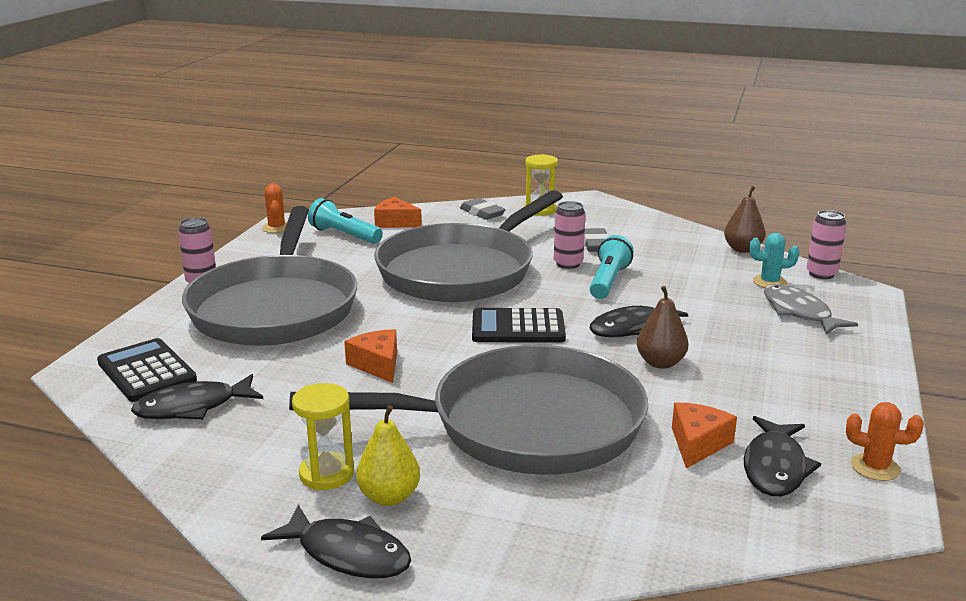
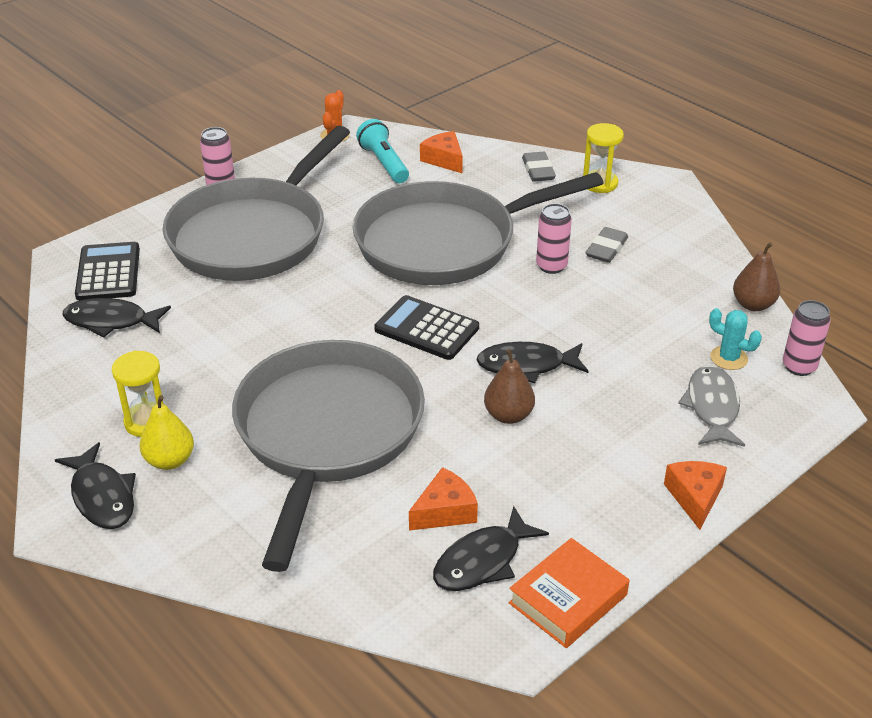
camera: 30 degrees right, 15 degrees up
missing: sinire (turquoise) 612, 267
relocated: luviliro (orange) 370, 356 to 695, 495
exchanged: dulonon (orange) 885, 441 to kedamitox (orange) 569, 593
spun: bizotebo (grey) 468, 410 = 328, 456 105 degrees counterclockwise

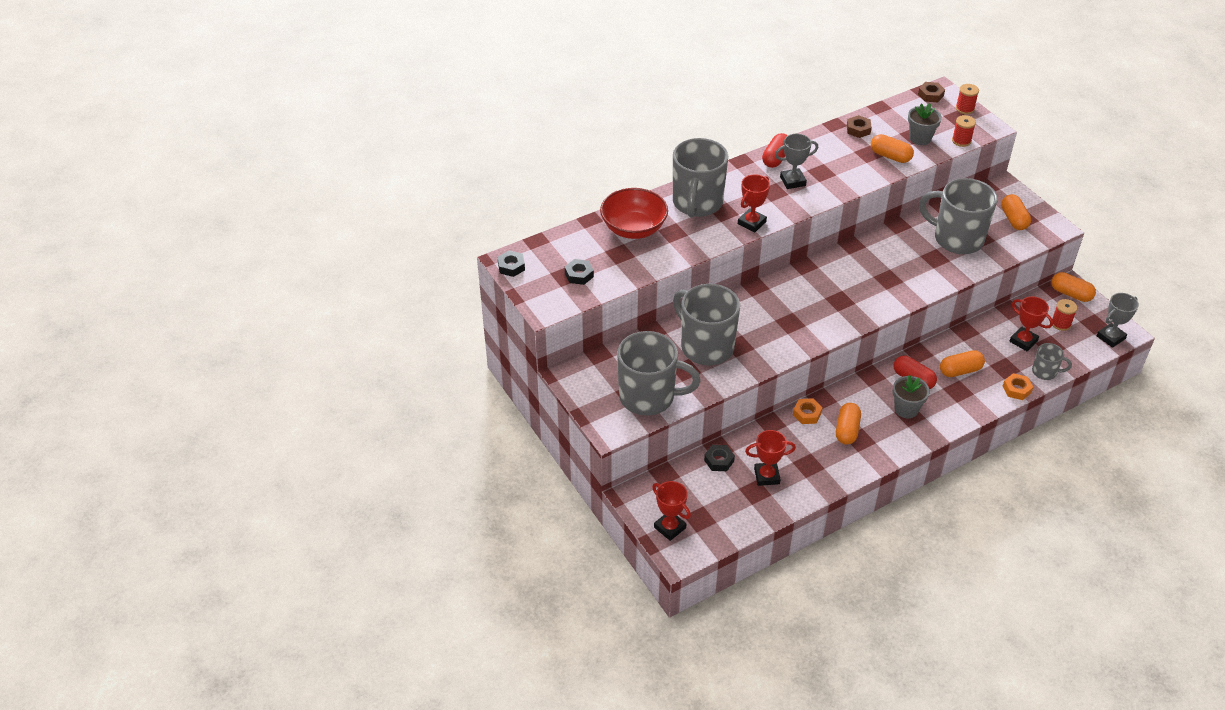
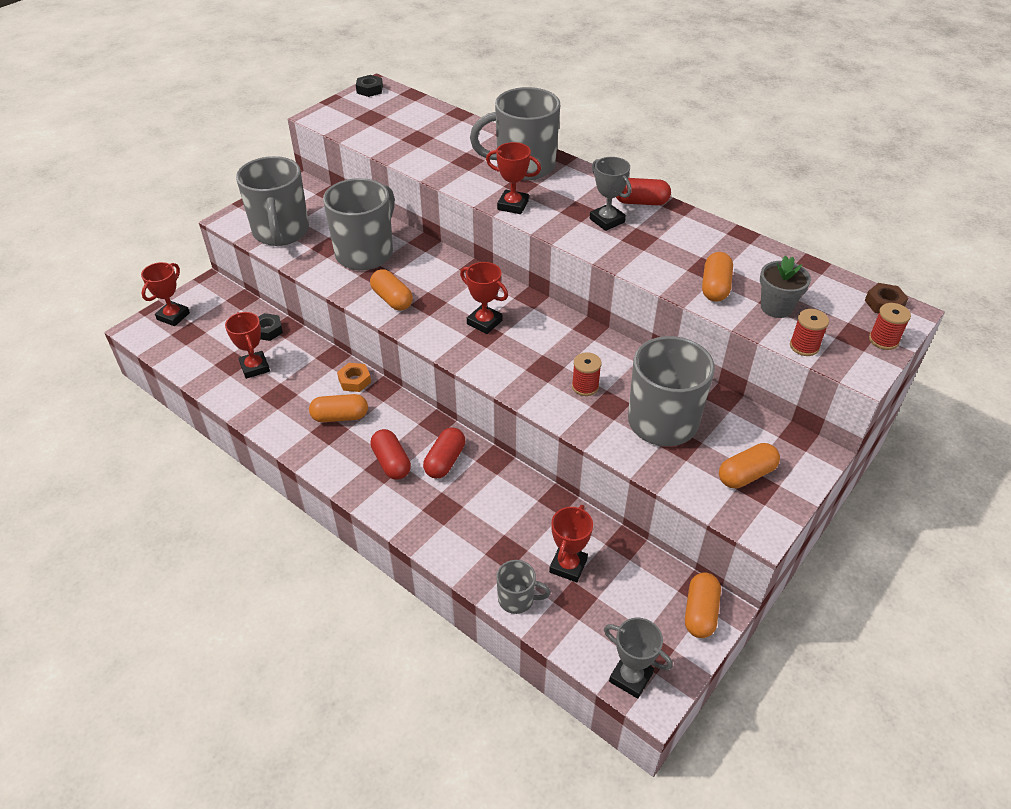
camera: 70 degrees right, 0 degrees up
missing: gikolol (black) 579, 272; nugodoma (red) 634, 213; gikolol (brown) 859, 126; gikolol (orange) 1018, 386
appeared: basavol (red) 484, 298
relocated: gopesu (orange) 962, 363 to 391, 290; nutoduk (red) 1064, 315 to 587, 374
exchanged: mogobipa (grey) 911, 396 to gopesu (red) 390, 454
spun: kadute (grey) 1052, 361 = 523, 587 75 degrees counterclockwise

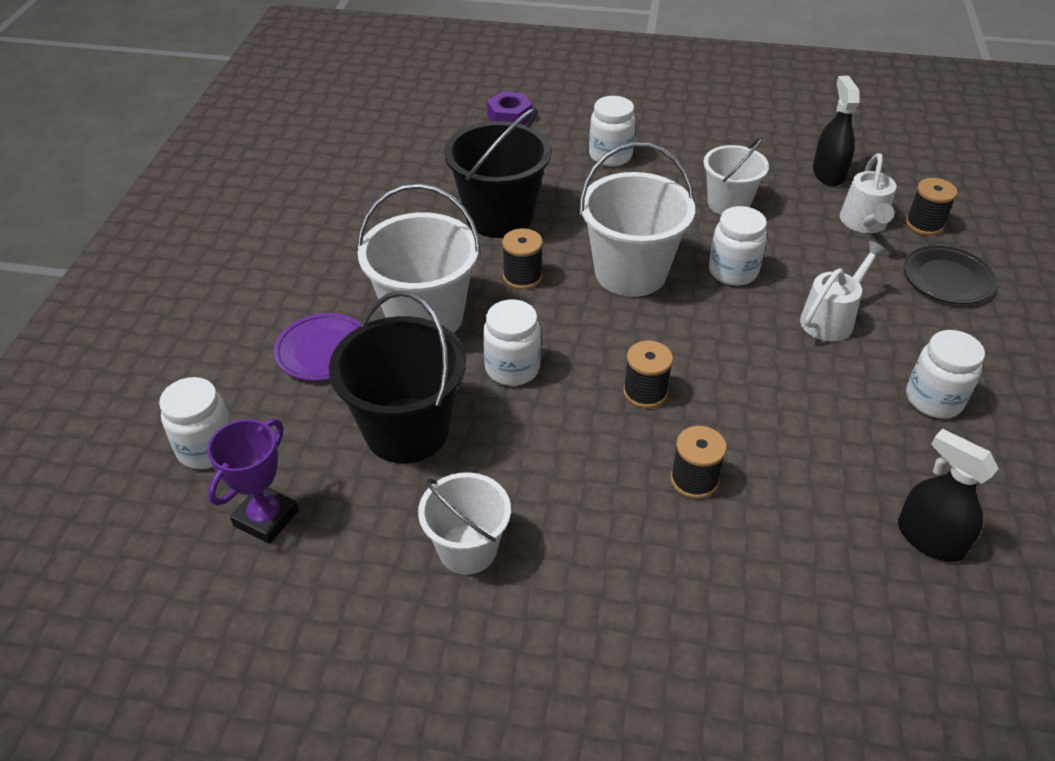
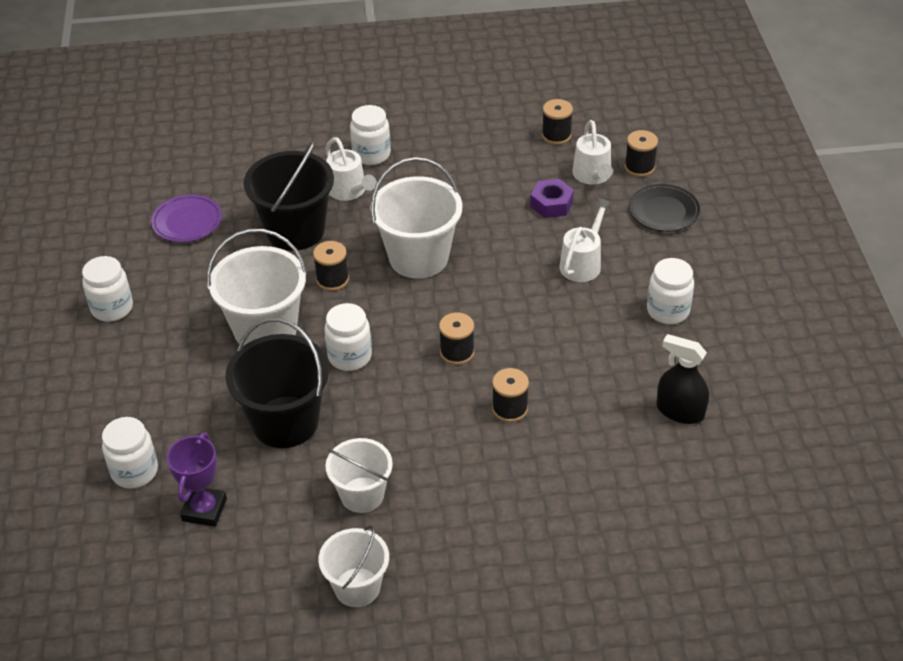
camera: 15 degrees left, 0 degrees up
appeared: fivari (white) 351, 169
relocated: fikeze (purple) 317, 347 to 186, 218; gikolol (purple) 509, 108 to 552, 198; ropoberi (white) 736, 176 to 353, 566; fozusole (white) 738, 246 to 107, 289
exchanged: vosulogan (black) 836, 131 to nutoduk (black) 557, 122

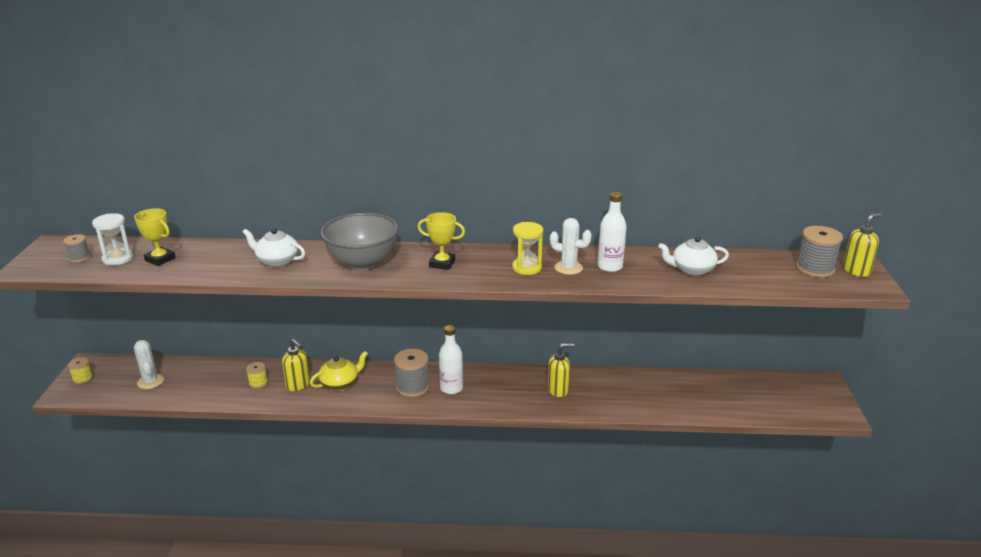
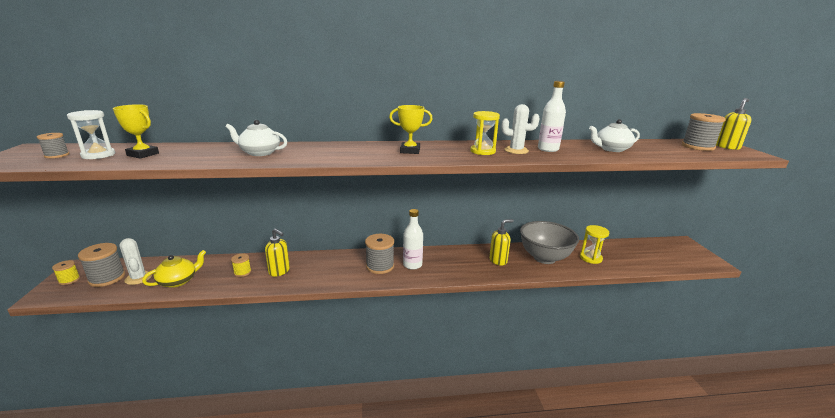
camera: 10 degrees left, 5 degrees down
appeared: nutoduk (grey) 101, 265; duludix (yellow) 594, 244
relocated: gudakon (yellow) 339, 371 to 174, 269; nugodoma (grey) 360, 242 to 549, 242

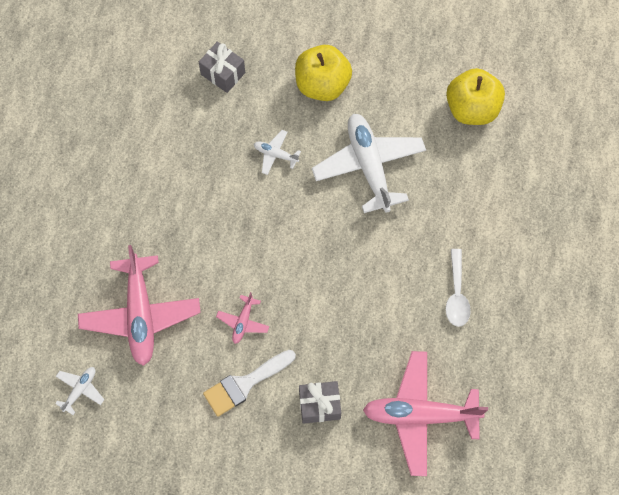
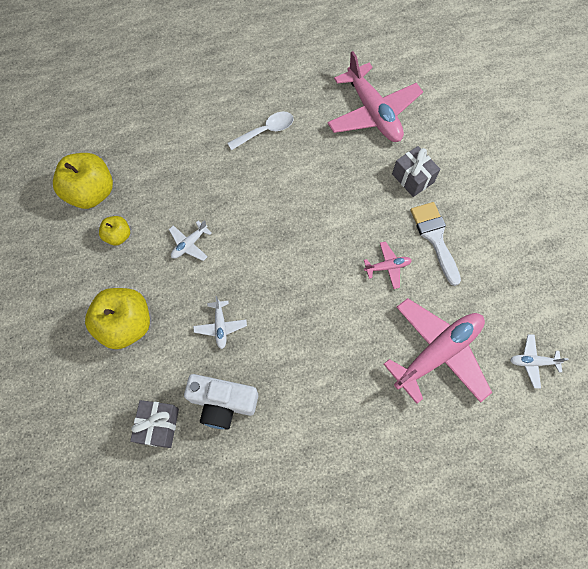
camera: 120 degrees left, 0 degrees up
appeared: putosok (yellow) 114, 231; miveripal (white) 221, 402
spun: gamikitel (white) 249, 383 = 435, 244 135 degrees counterclockwise
size: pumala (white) 369, 163 = 190, 240 x0.45

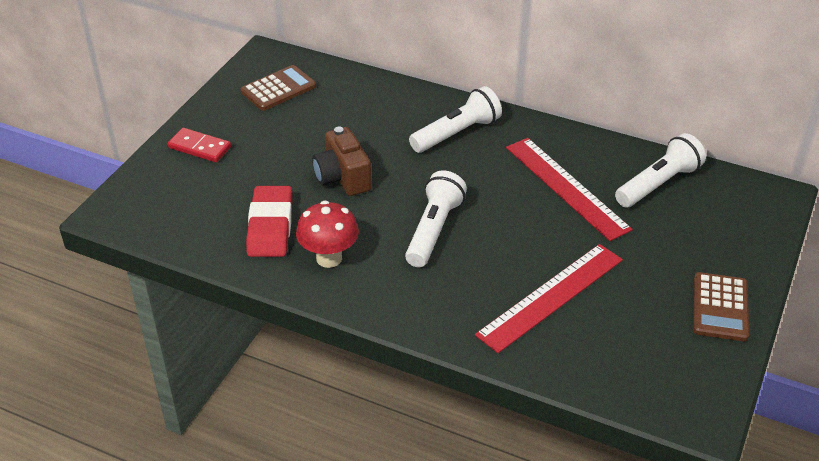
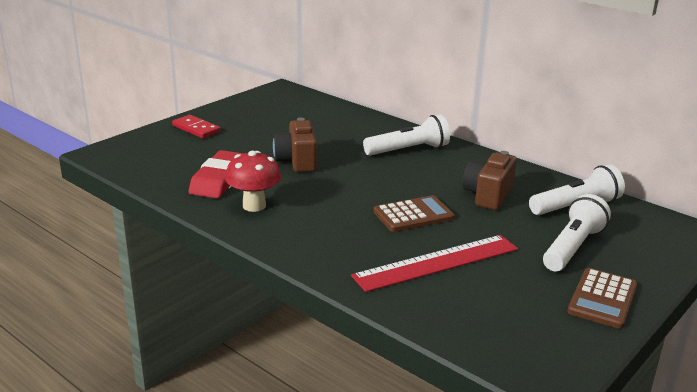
camera: 15 degrees right, 15 degrees down
relocated: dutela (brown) 278, 88 to 414, 213; sinire (white) 436, 218 to 577, 232
exchanged: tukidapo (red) 569, 189 to miveripal (brown) 489, 180

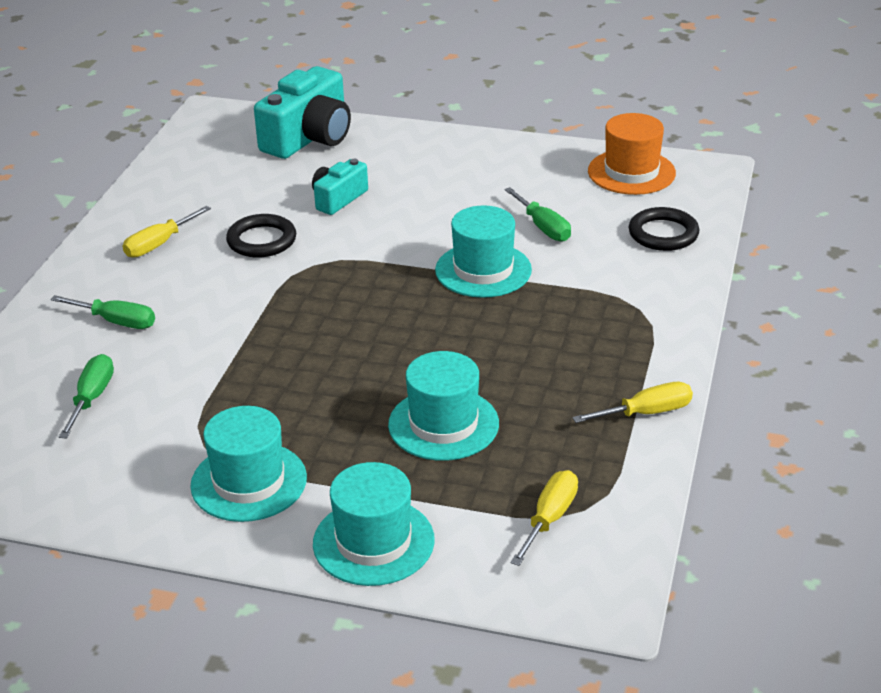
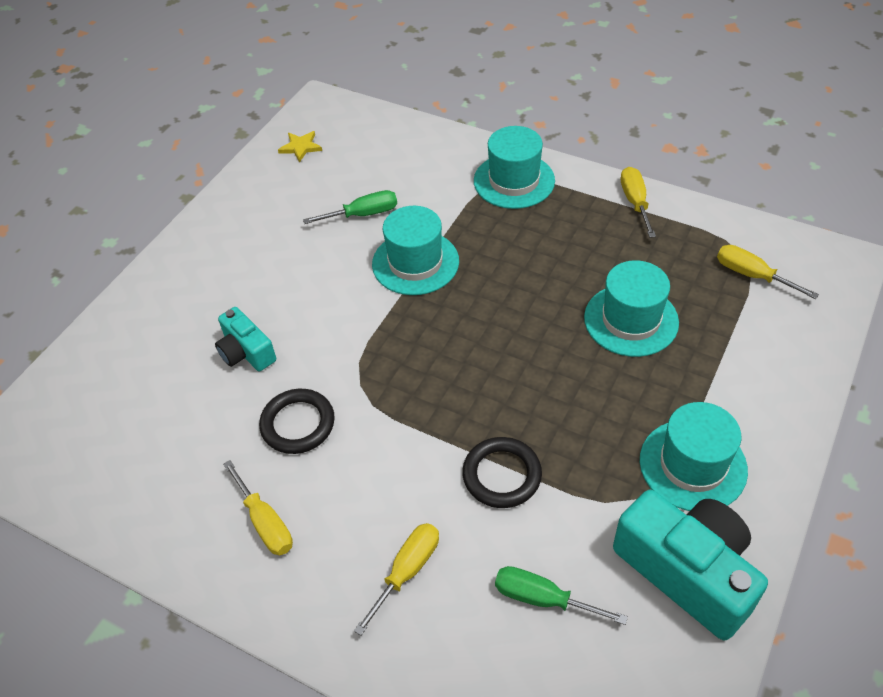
camera: 75 degrees left, 15 degrees up
relocated: miveripal (turquoise) 302, 112 to 690, 565; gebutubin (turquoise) 374, 524 to 514, 167; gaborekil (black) 664, 229 to 502, 472
exchanged: gebutubin (orange) 632, 154 to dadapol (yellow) 300, 146
colour: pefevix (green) 102, 312 to pefevix (yellow) 396, 579

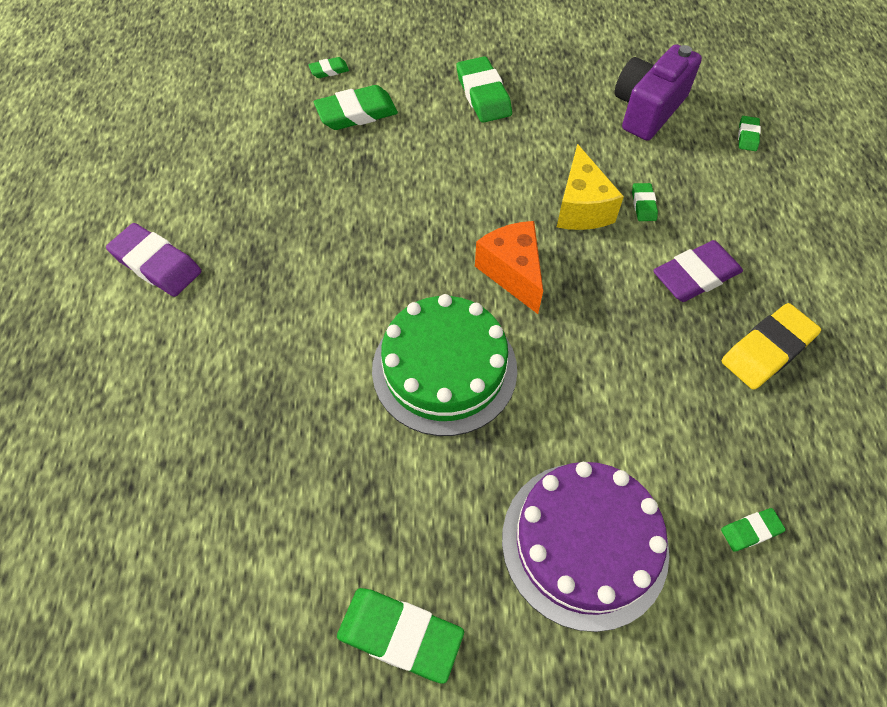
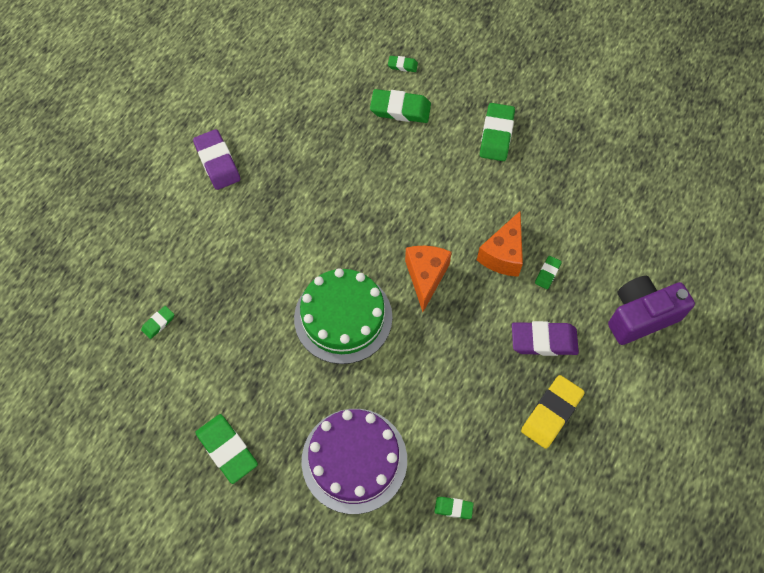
camera: 30 degrees right, 5 degrees up
relocated: miveripal (purple) 658, 92 to 651, 310; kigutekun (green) 749, 133 to 157, 322
colour: luviliro (yellow) 590, 187 to luviliro (orange) 500, 244
spun: kigutekun (yellow) 771, 346 = 553, 412 45 degrees counterclockwise

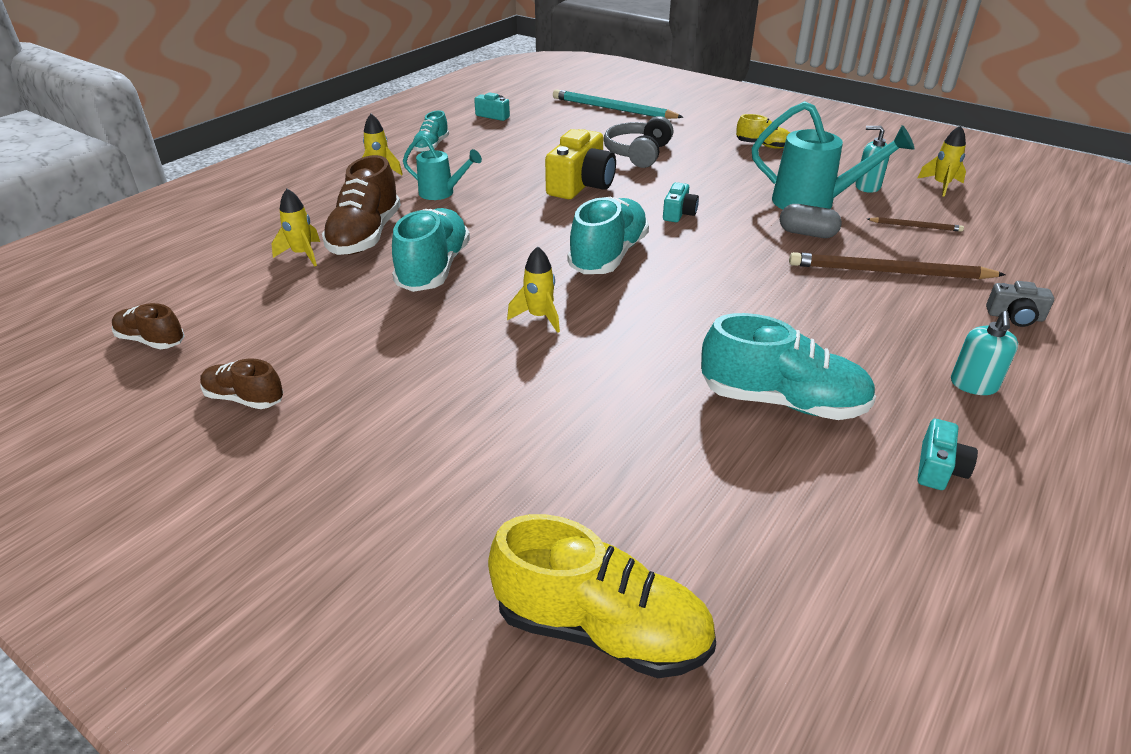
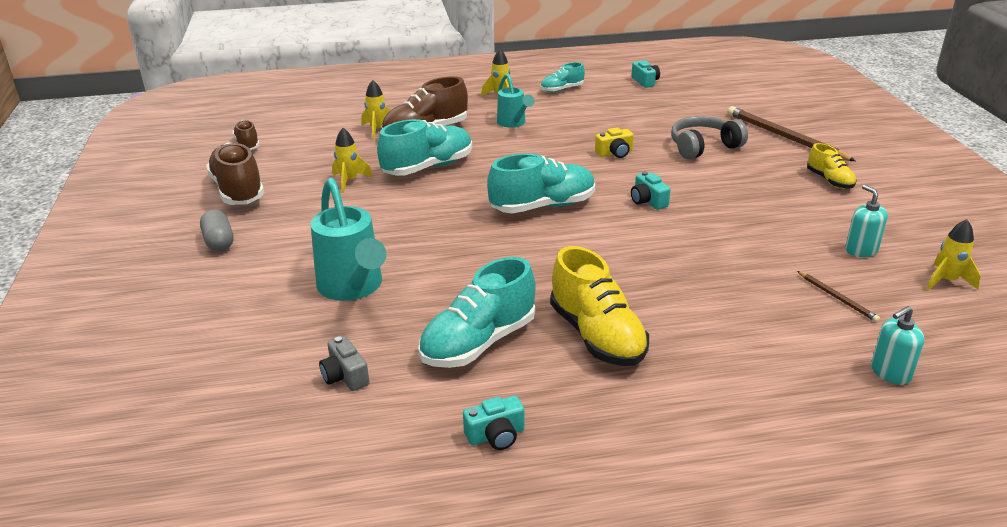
camera: 45 degrees right, 5 degrees down
missing: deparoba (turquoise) 618, 104
relocated: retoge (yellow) 602, 596 to 599, 306; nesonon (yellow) 533, 289 to 352, 160; fivari (turquoise) 833, 155 to 349, 239; gopesu (grey) 811, 221 to 217, 230; deparoba (brown) 897, 265 to 791, 133; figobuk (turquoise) 984, 353 to 897, 345; miveripal (grey) 1020, 304 to 344, 363
spun: miveripal (turquoise) 681, 202 = 650, 190 90 degrees clockwise; retoge (turquoise) 788, 366 = 477, 312 75 degrees clockwise
size: retoge (brown) 241, 384 = 235, 173 x1.79; miveripal (yellow) 580, 164 = 614, 142 x0.52

